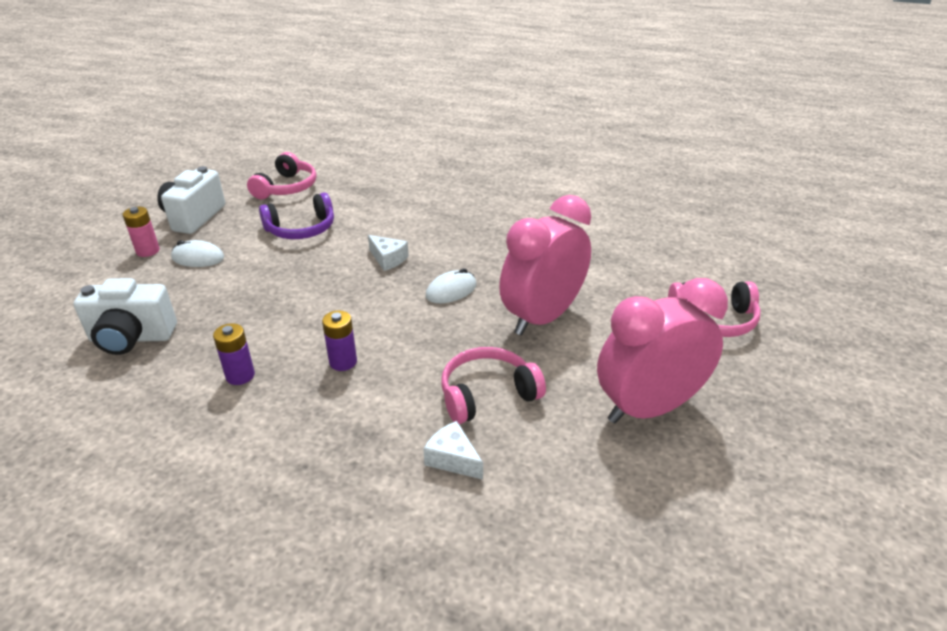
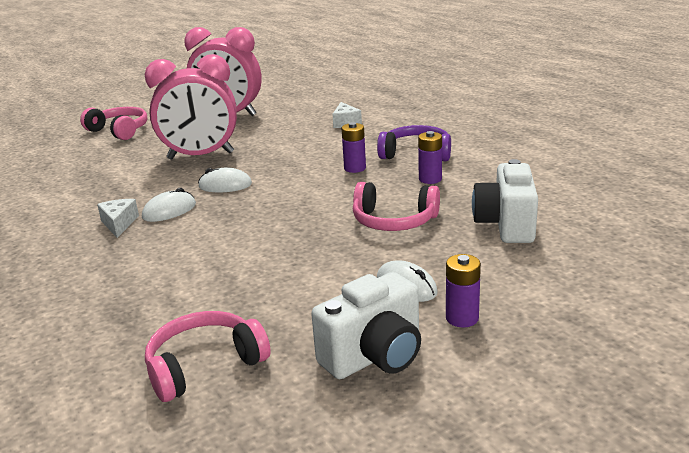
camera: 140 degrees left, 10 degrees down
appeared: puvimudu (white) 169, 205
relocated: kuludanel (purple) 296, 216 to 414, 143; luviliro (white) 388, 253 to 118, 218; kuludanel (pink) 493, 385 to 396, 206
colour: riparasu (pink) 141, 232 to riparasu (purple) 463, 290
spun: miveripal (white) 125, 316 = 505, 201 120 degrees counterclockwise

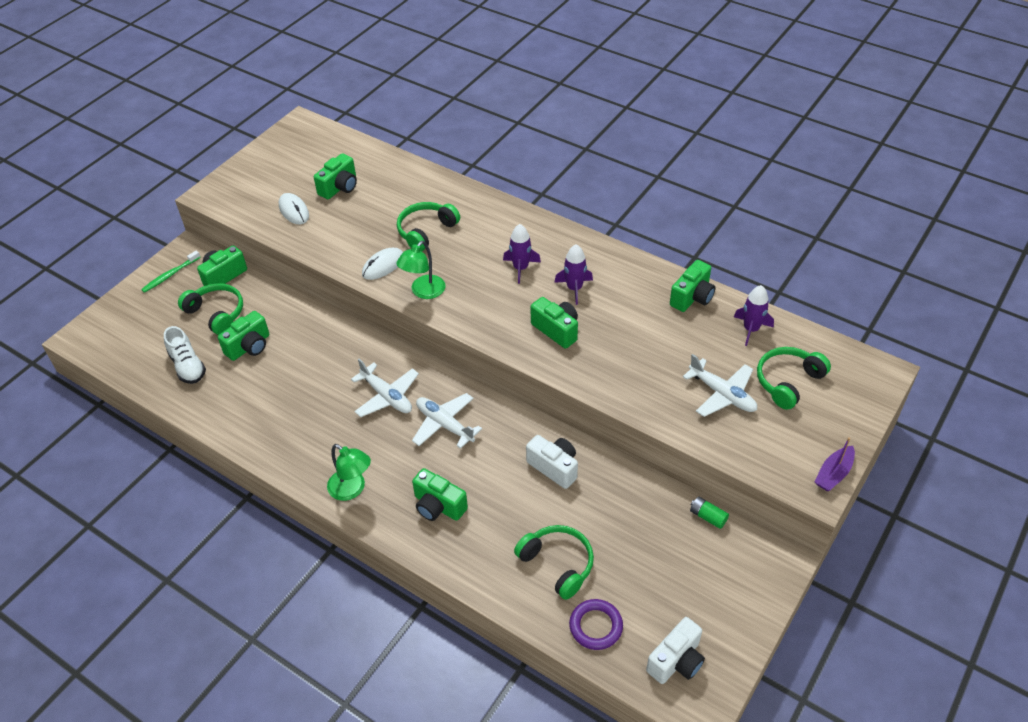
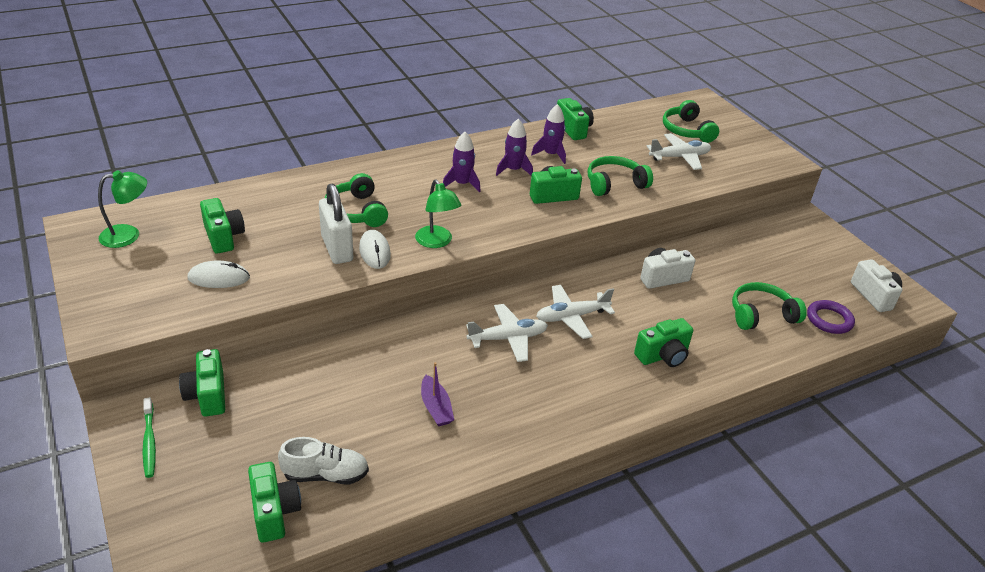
camera: 65 degrees left, 10 degrees down
missing: riparasu (green) 709, 513
appeared: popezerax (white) 336, 223
relocated: kuludanel (green) 210, 309 to 620, 176; miveripal (green) 243, 336 to 274, 502; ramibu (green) 349, 472 to 122, 209; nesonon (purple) 754, 315 to 548, 134; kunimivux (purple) 834, 464 to 437, 394

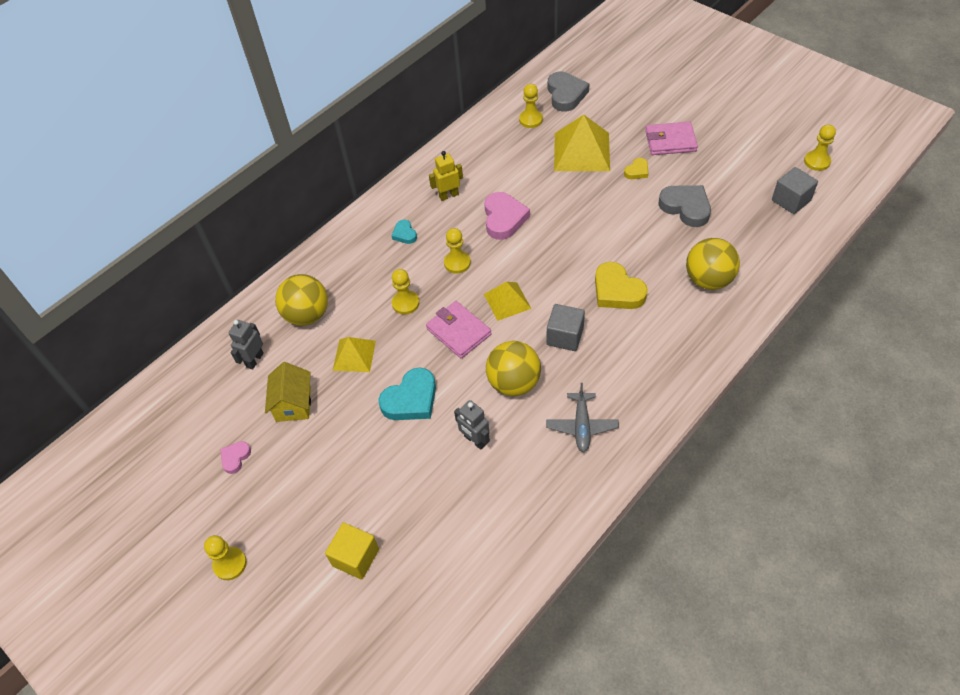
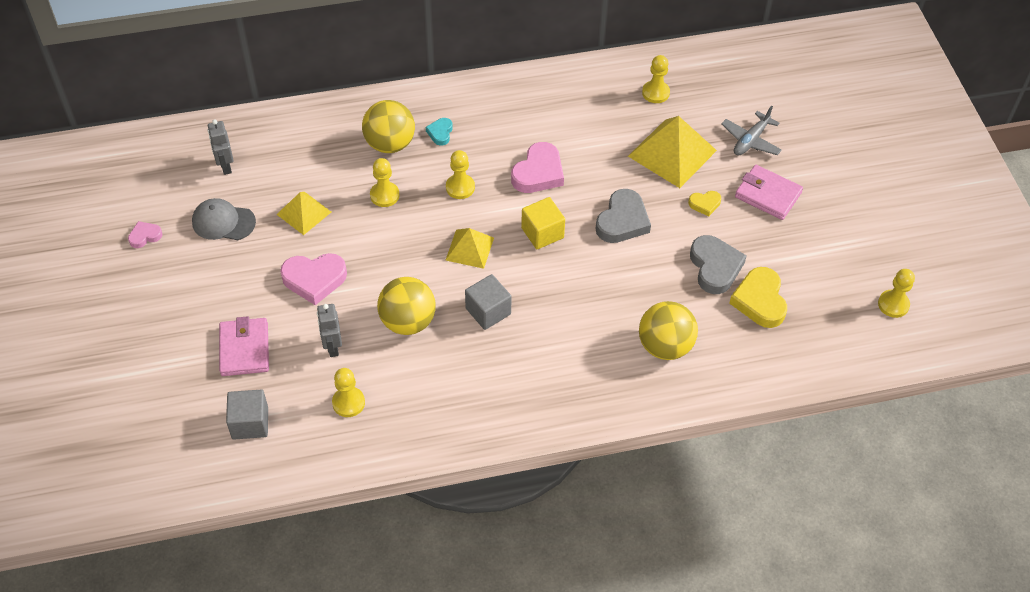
camera: 30 degrees right, 0 degrees up
missing: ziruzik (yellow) 446, 176
relocated: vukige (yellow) 225, 557 to 348, 392; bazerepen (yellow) 301, 300 to 388, 126; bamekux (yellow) 352, 551 to 543, 223; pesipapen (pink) 459, 329 to 244, 346; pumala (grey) 582, 417 to 751, 130; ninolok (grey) 568, 92 to 623, 216; ninolok (yellow) 621, 285 to 758, 297; bamekux (grey) 795, 190 to 247, 415
exchanged: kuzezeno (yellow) 288, 392 to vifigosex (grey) 224, 219
colour: ninolok (turquoise) 407, 394 to ninolok (pink) 313, 279
spun: ziruzik (grey) 246, 344 = 221, 147 75 degrees counterclockwise

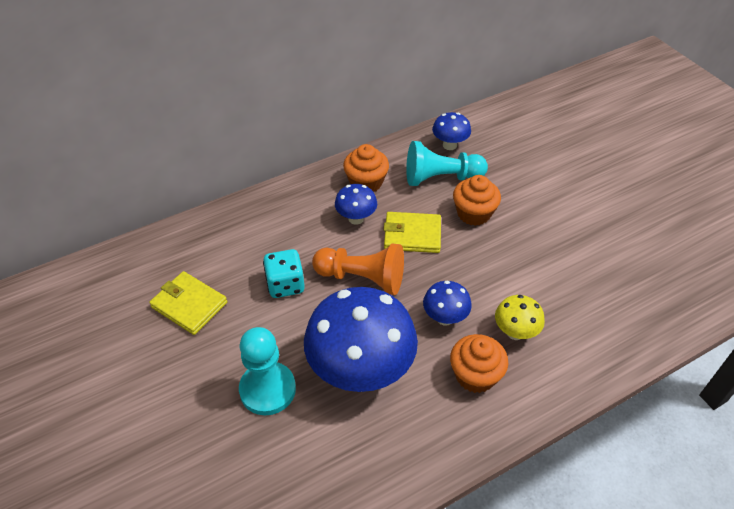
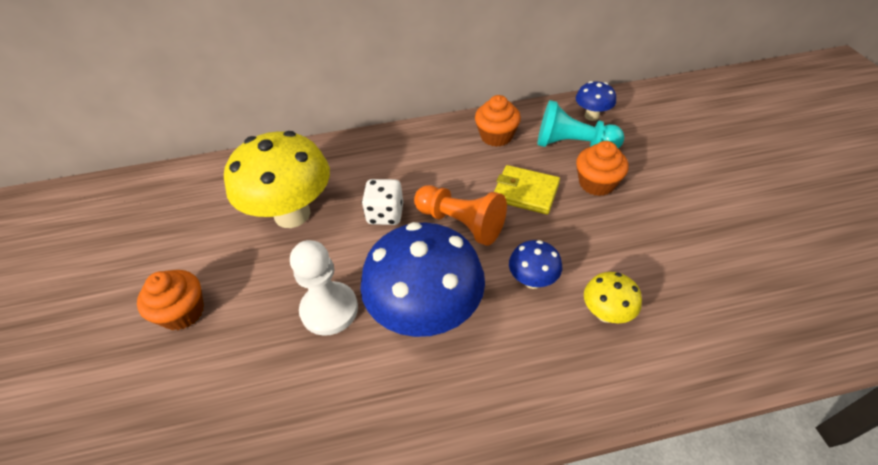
camera: 20 degrees right, 0 degrees up
missing: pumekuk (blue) 356, 204
relocated: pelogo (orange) 479, 363 to 170, 300
exchanged: pesipapen (yellow) 188, 303 to pumekuk (yellow) 277, 179
colour: vukige (turquoise) 267, 371 to vukige (white) 324, 288; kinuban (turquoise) 284, 273 to kinuban (white) 382, 202

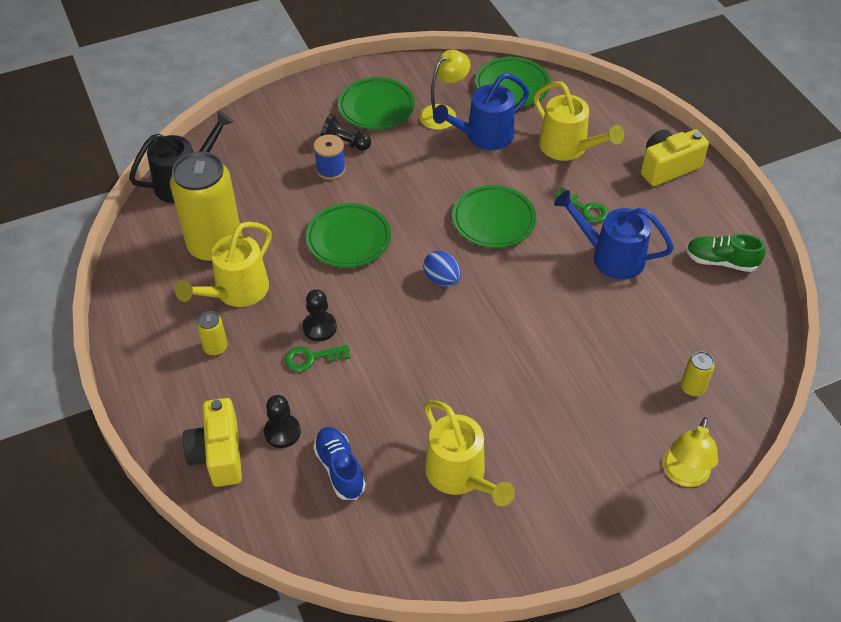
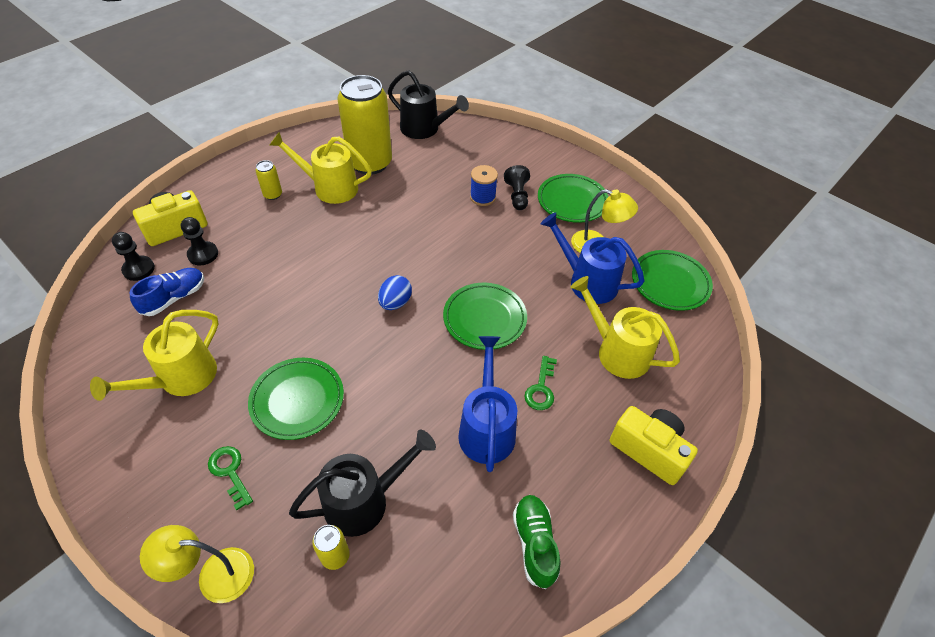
camera: 65 degrees right, 0 degrees up
appeared: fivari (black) 362, 483
relocated: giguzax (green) 317, 358 to 230, 478; vukige (black) 320, 315 to 133, 256; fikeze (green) 348, 235 to 296, 399
spun: fivari (yellow) 579, 121 = 625, 327 105 degrees clockwise

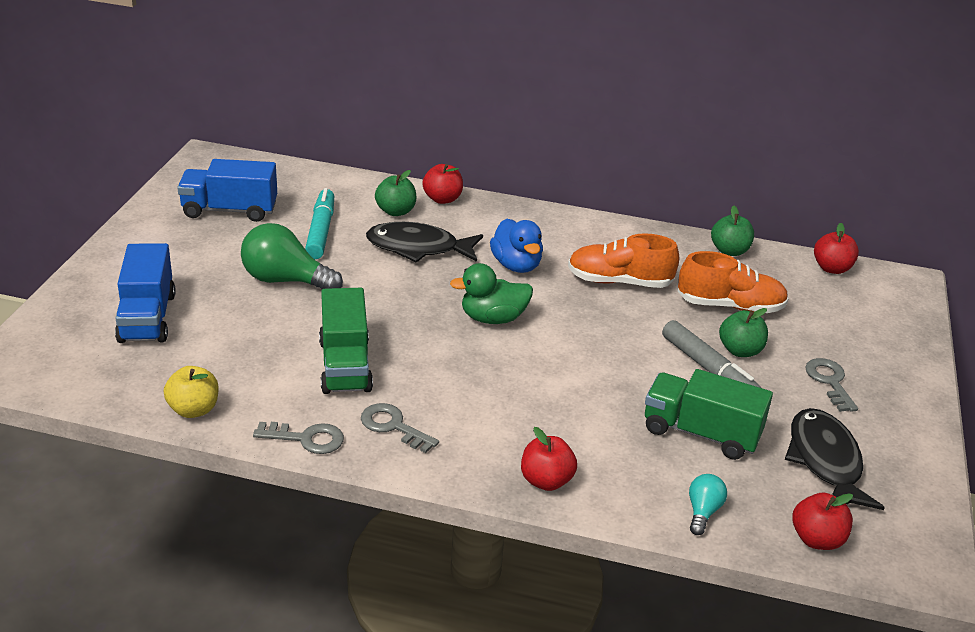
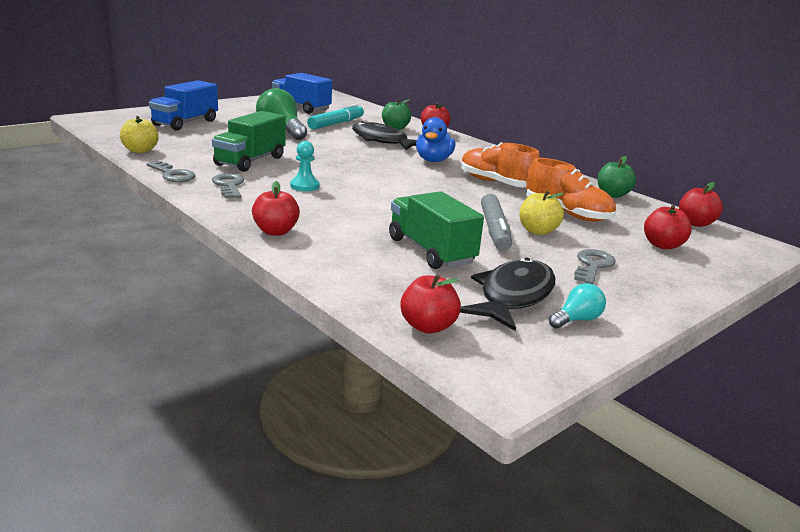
camera: 35 degrees right, 10 degrees down
missing: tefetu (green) 491, 293
appeared: vukige (turquoise) 304, 166; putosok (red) 668, 227
relocated: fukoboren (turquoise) 708, 504 to 577, 305
colour: putosok (green) 743, 332 to putosok (yellow) 541, 213

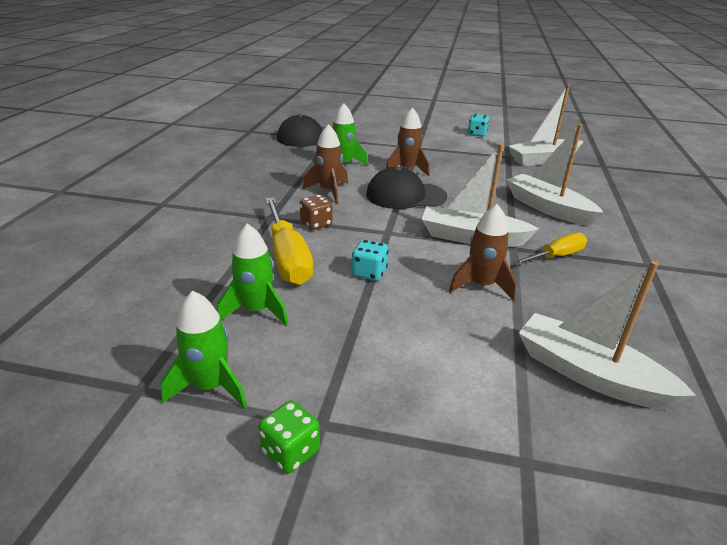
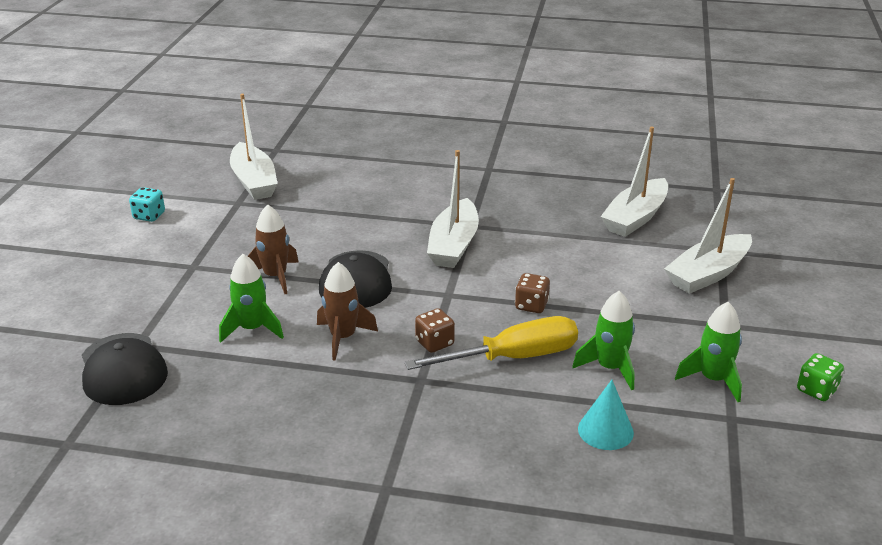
camera: 90 degrees left, 0 degrees up
missing: nesonon (brown) 483, 252; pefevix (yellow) 549, 249
appeared: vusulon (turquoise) 606, 415
relocated: kinuban (green) 289, 437 to 820, 377; kunimivux (white) 555, 175 to 708, 236
colour: kinuban (turquoise) 370, 260 to kinuban (brown) 532, 293

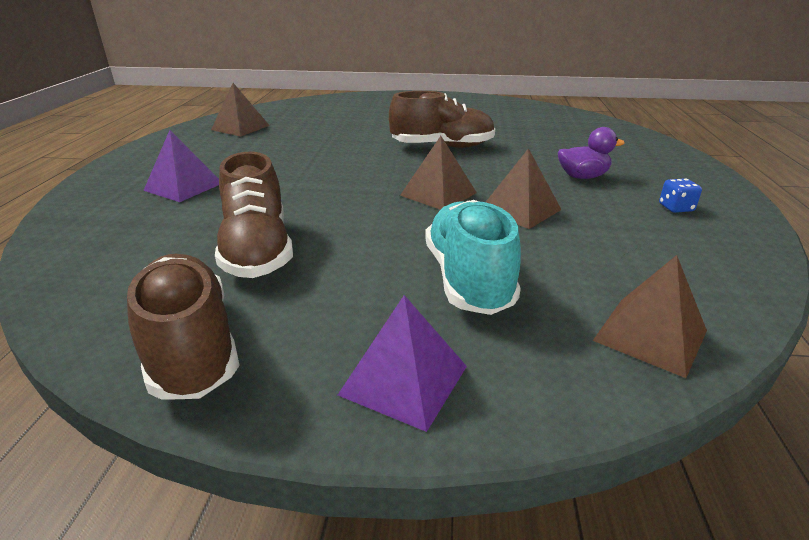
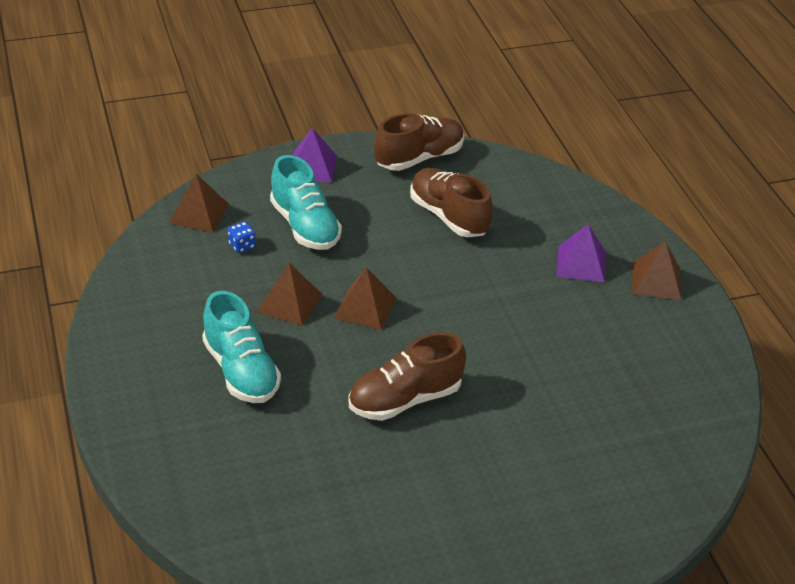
camera: 155 degrees right, 10 degrees up
relocated: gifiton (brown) 240, 110 to 656, 270; kinuban (blue) 680, 195 to 242, 237
exchanged: tefetu (purple) 591, 153 to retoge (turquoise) 241, 347
spun: retoge (brown) 183, 327 = 419, 142 75 degrees counterclockwise

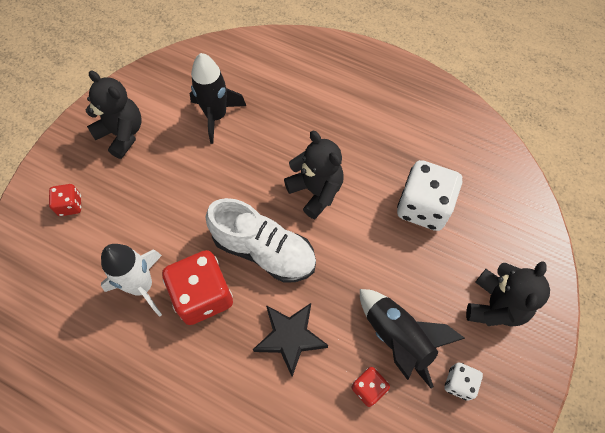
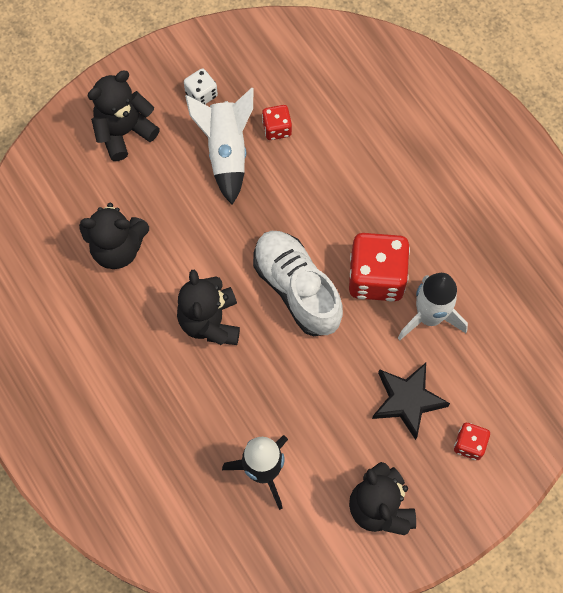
camera: 150 degrees left, 5 degrees up
relocated: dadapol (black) 290, 340 to 411, 401
exchanged: kinuban (white) 429, 195 to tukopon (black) 114, 236
colour: nesonon (black) 412, 339 to nesonon (white) 219, 146

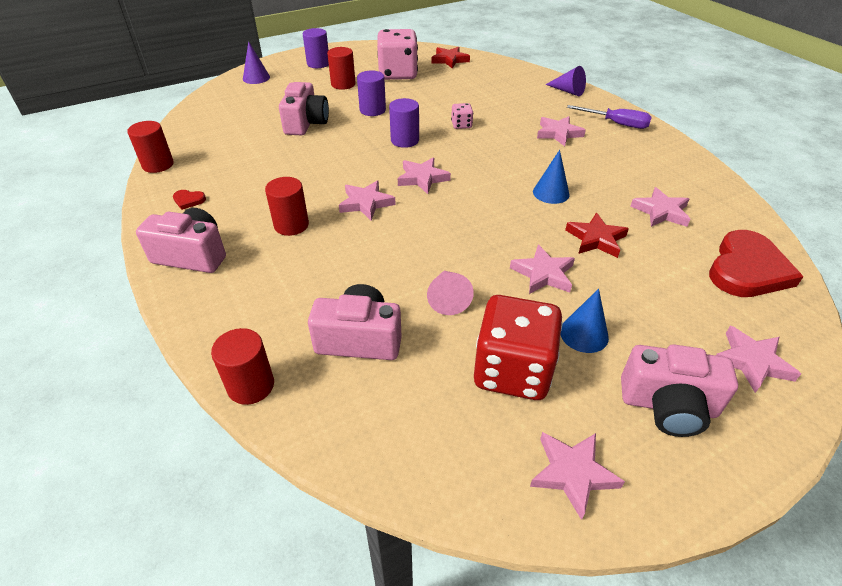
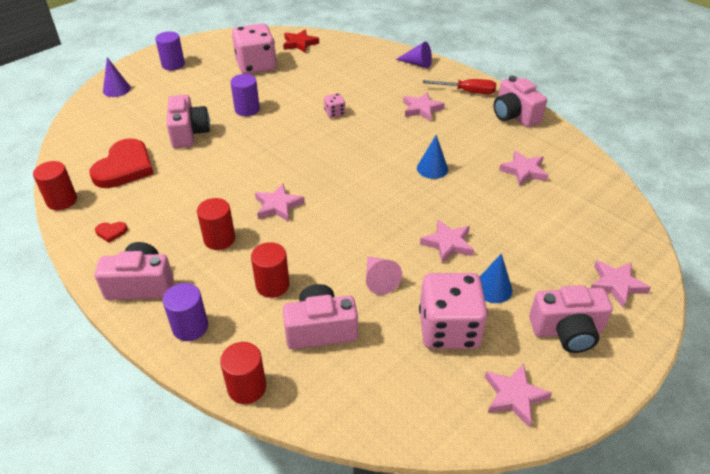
camera: 15 degrees left, 0 degrees up
missing: dadapol (pink) 424, 175; dadapol (red) 597, 235
appeared: miveripal (pink) 520, 101
relocated: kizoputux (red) 341, 68 to 270, 270; kizoputux (purple) 404, 123 to 185, 312; ninolok (red) 756, 263 to 122, 163
colour: kinuban (red) 518, 347 to kinuban (pink) 453, 311; pefevix (purple) 609, 117 to pefevix (red) 459, 86

